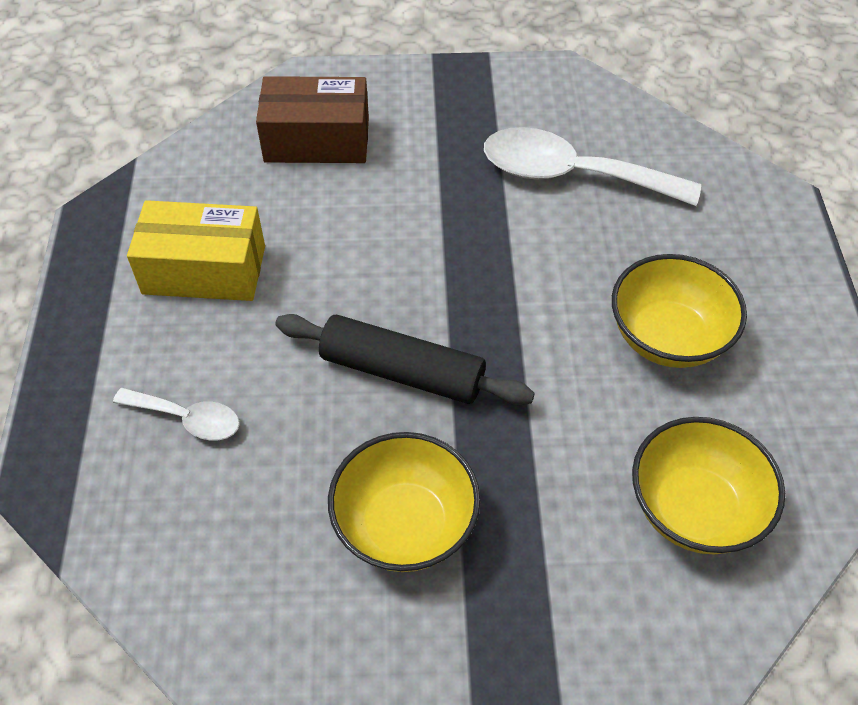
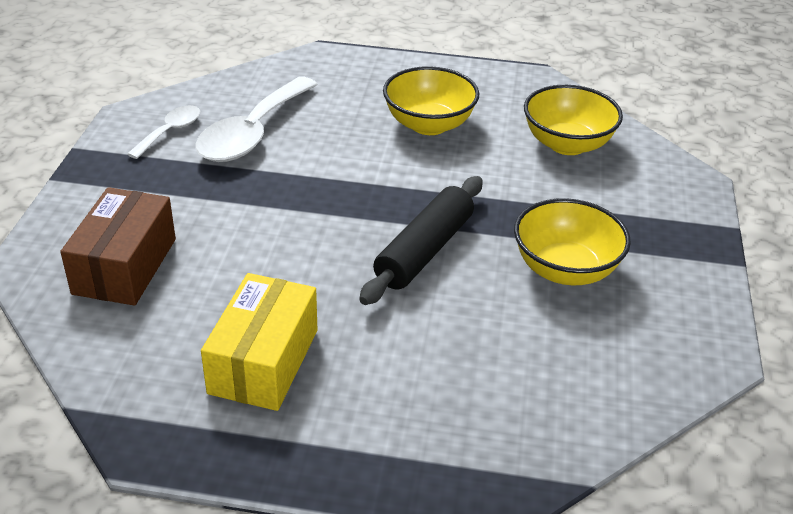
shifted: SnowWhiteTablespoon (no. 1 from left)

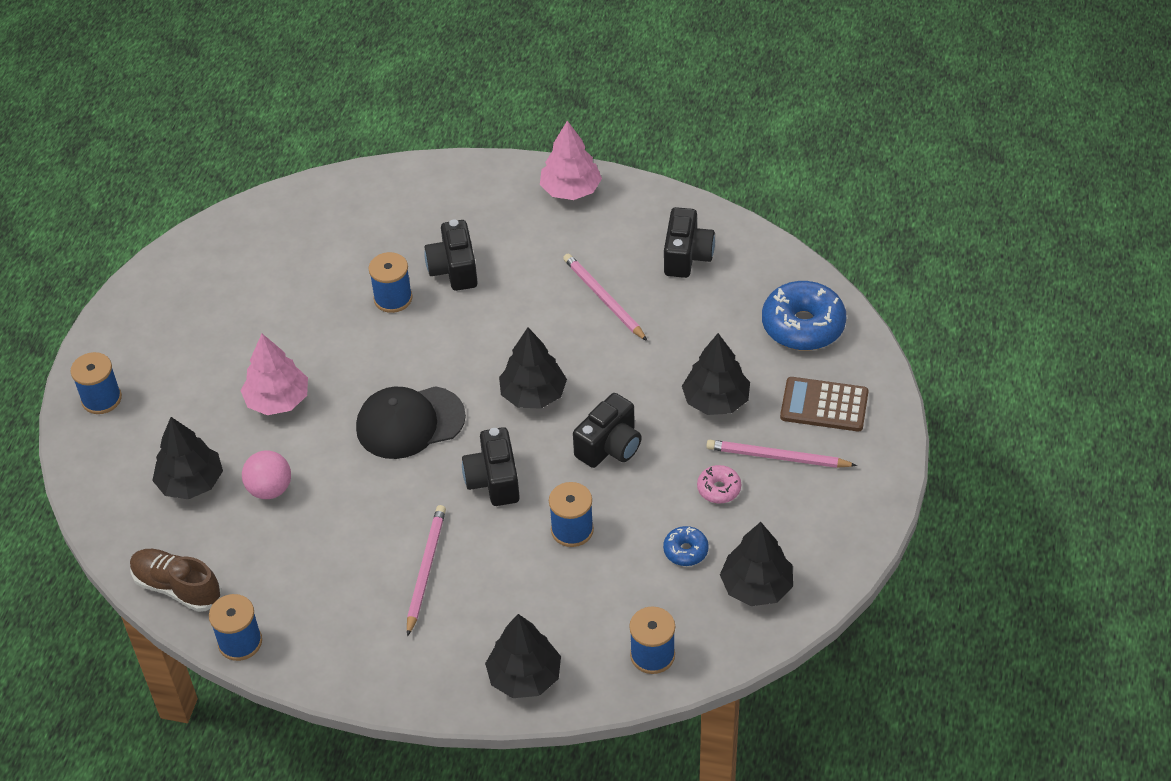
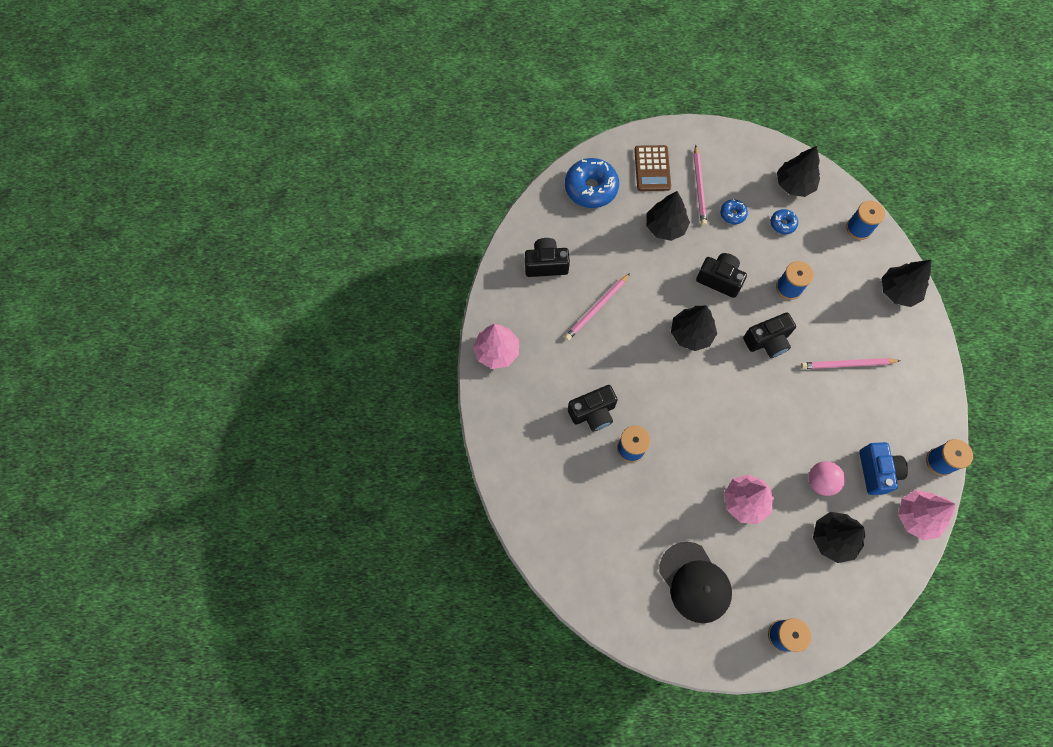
new: BlueCamera
shifted: EbonyPeakedCap
swapped: BrownLaceUpShoe to RosyTree (no. 3 from left)
repainted: RosyDonut to BlueDonut (no. 2 from left)

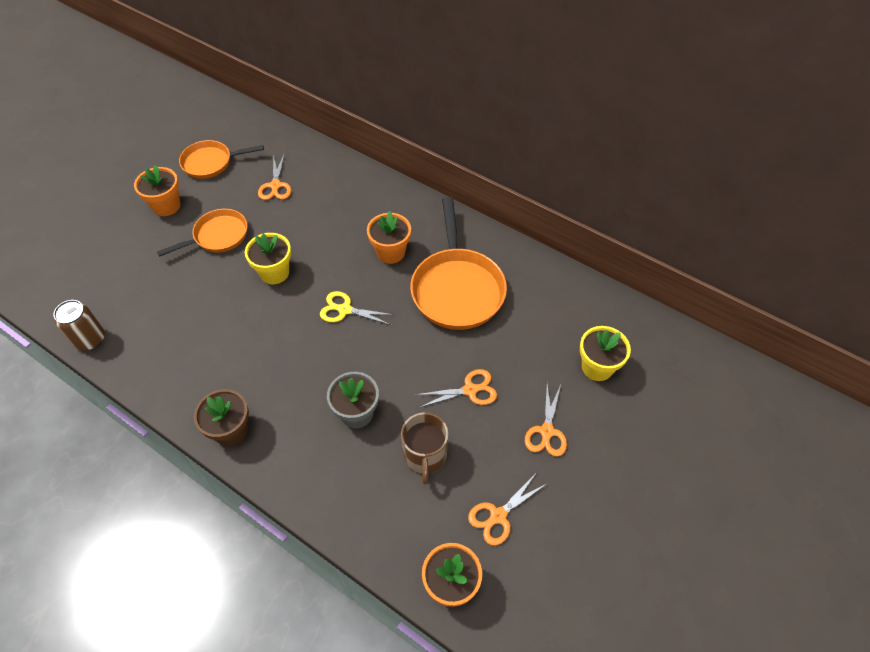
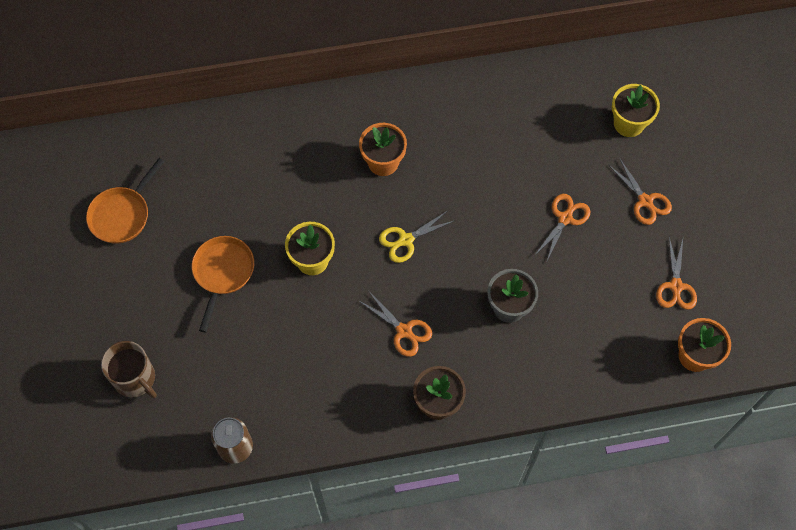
gone: BrightOrangeFlowerPot (no. 1 from left); BrightOrangeFryingPan (no. 3 from left)
shifted: BrightOrangeShears (no. 1 from left); BrownTeaMug

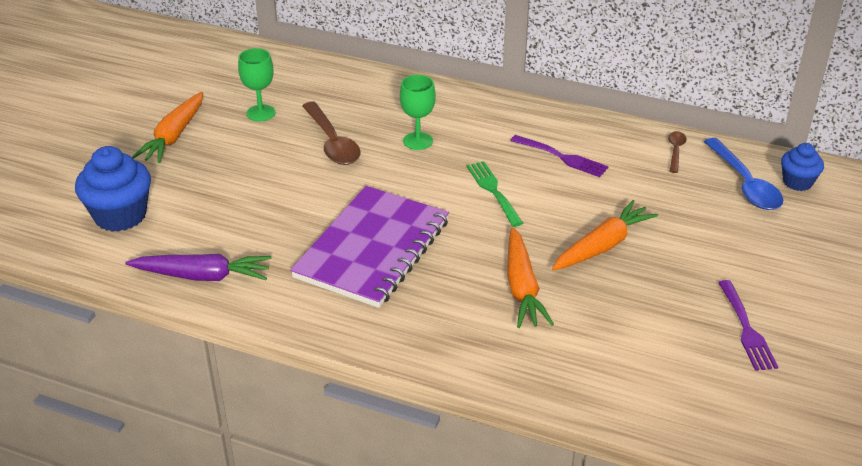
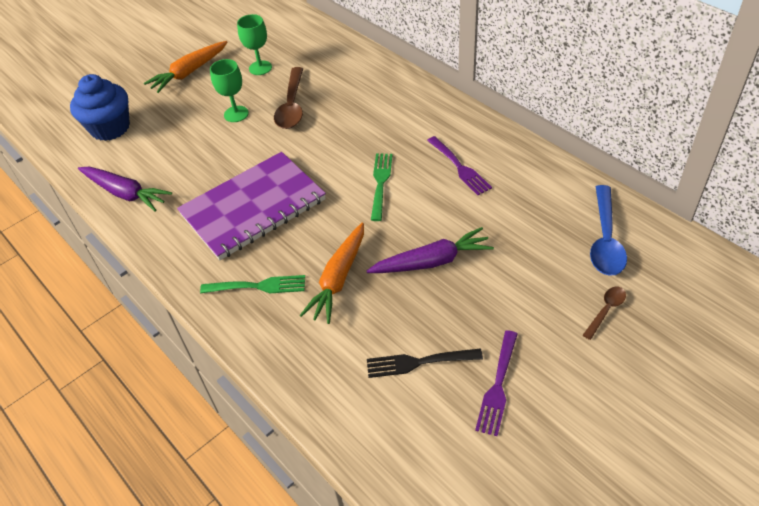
gone: BlueFairyCake (no. 2 from left)
new: GreenTableFork (no. 1 from left); EbonyTableFork
shifted: GreenChalice (no. 2 from left in the first image) to GreenChalice (no. 1 from left); BrownTablespoon (no. 2 from left)
repainted: BrightOrangeCarrot (no. 3 from left) to VioletCarrot (no. 2 from left)

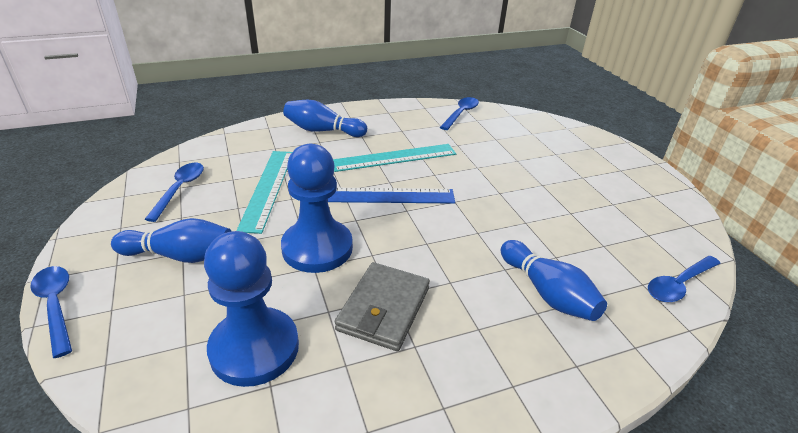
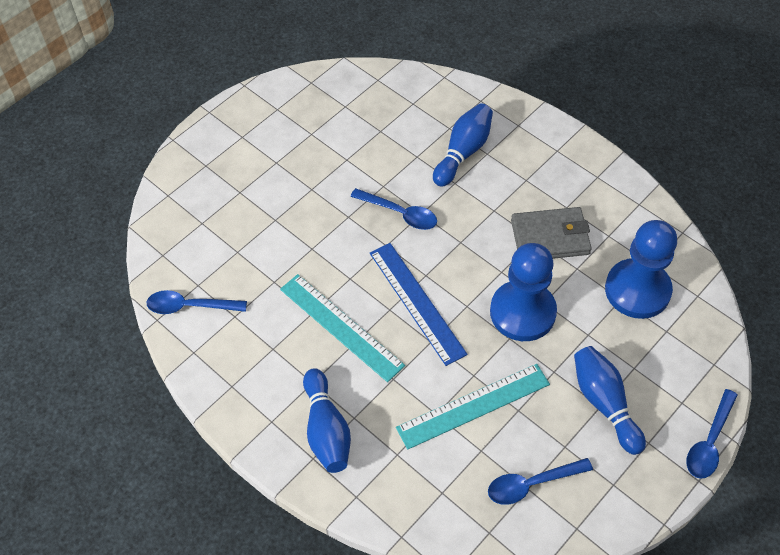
shifted: BlueTablespoon (no. 4 from left in the first image) to BlueTablespoon (no. 2 from left)

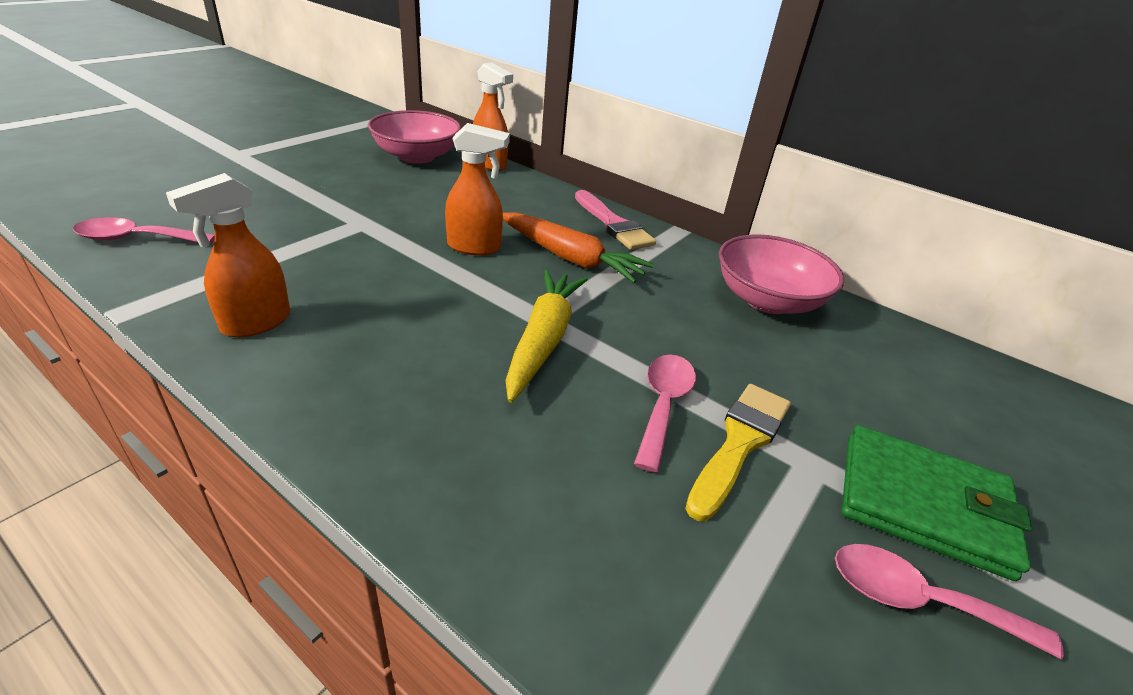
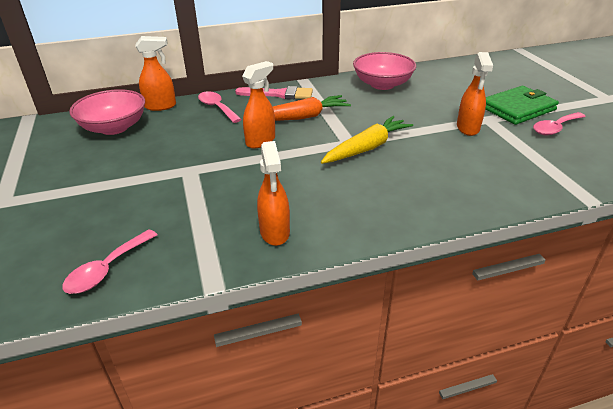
shifted: RosyTablespoon (no. 2 from left)
swapped: BrightYellowBrush to BrightOrangeSprayer (no. 4 from left)
rotated: BrightYellowCarrot 90 degrees clockwise

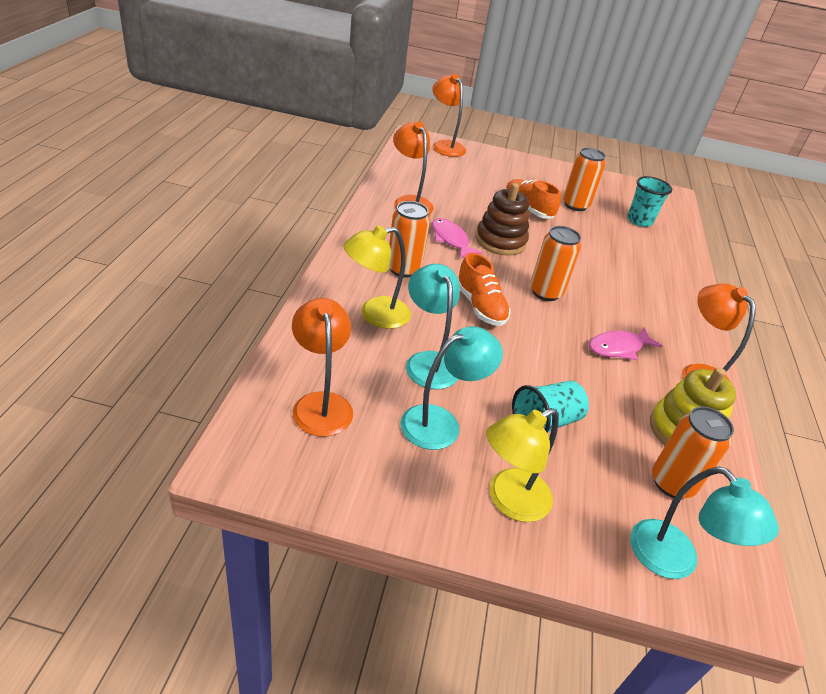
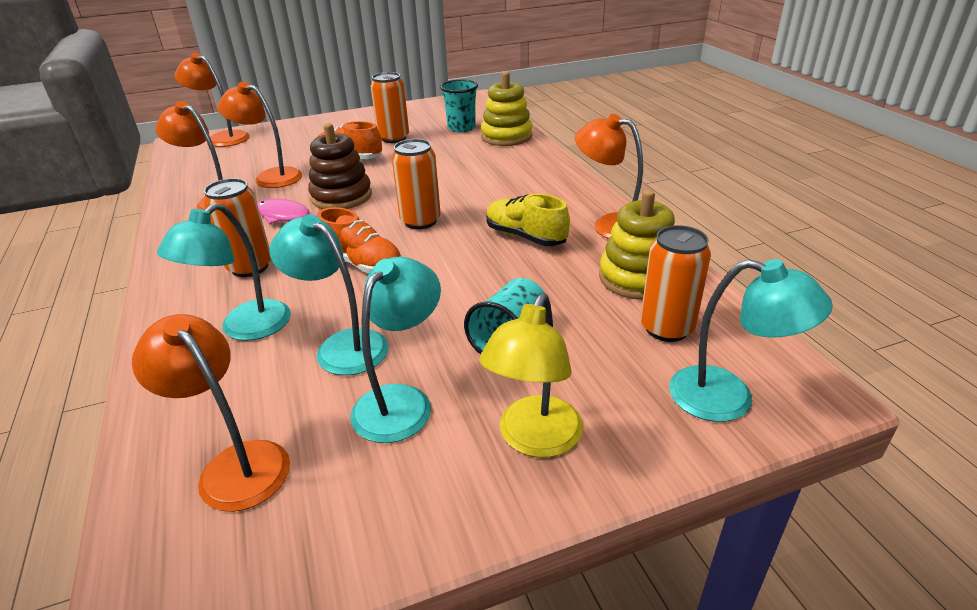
new: BrightOrangeLamp (no. 4 from left); BrightYellowStackingRings (no. 1 from left)
swapped: RosyToyFish (no. 2 from left) to BrightYellowLaceUpShoe
repainted: BrightYellowLamp (no. 1 from left) to TealLamp (no. 1 from left)

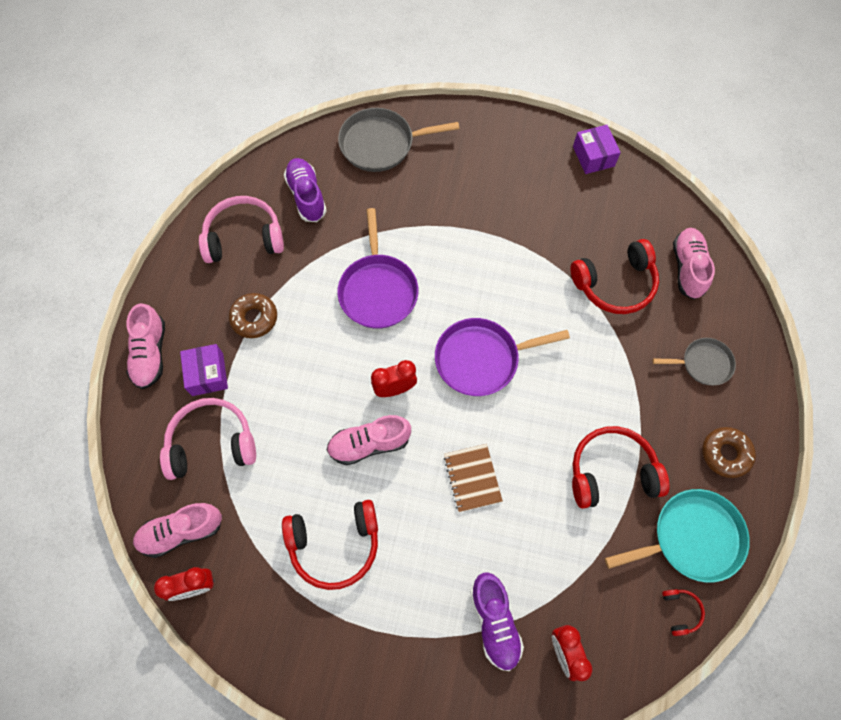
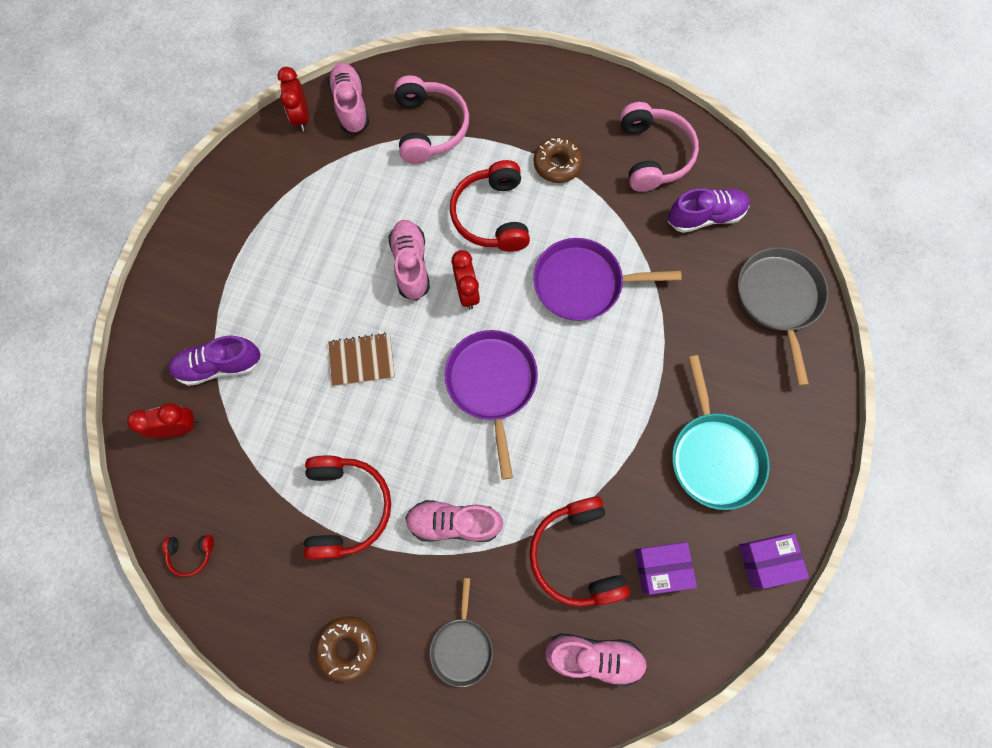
shifted: RosyLaceUpShoe (no. 1 from left in the first image) to RosyLaceUpShoe (no. 3 from left); VioletParcel (no. 1 from left); CrimsonOverEarHeadphones (no. 1 from left in the first image) to CrimsonOverEarHeadphones (no. 3 from left); TealFryingPan

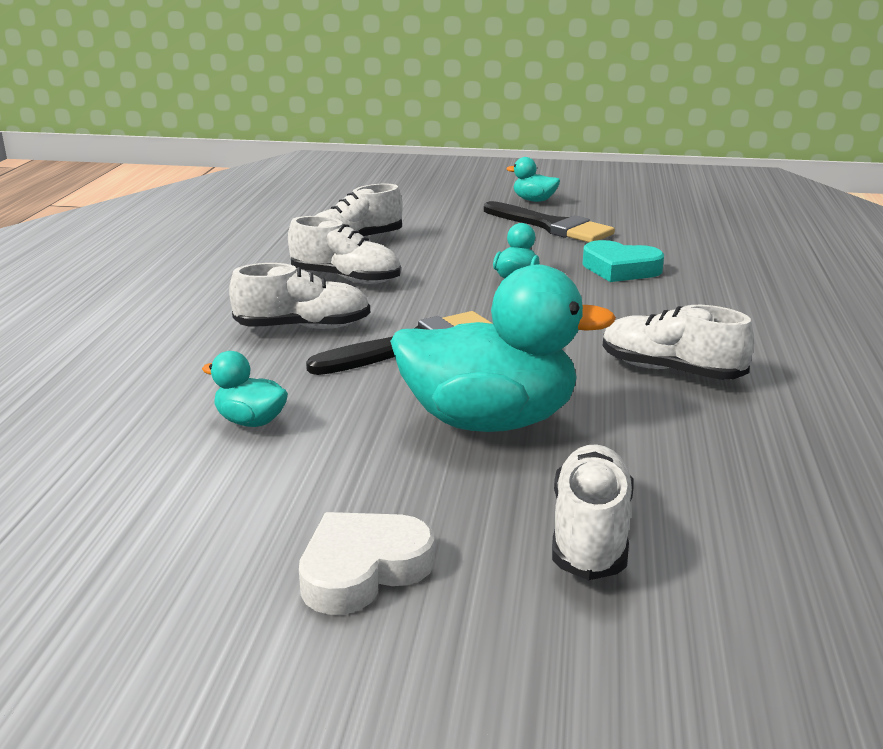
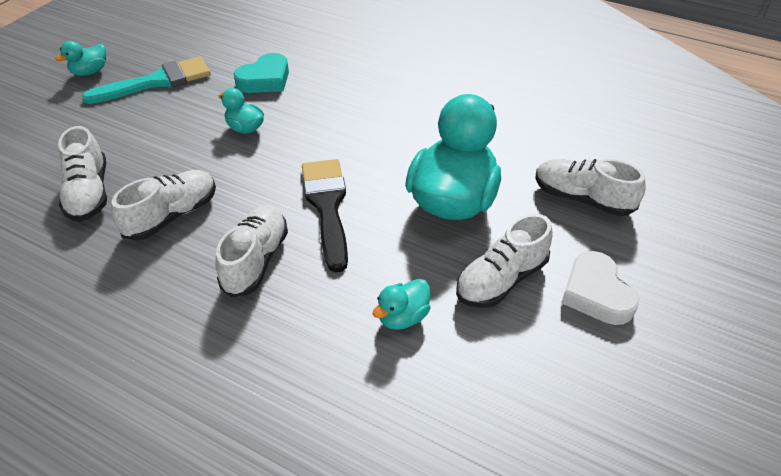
shifted: SnowWhiteLaceUpShoe (no. 5 from left in the first image) to SnowWhiteLaceUpShoe (no. 4 from left)
repainted: EbonyBrush (no. 2 from left) to TealBrush

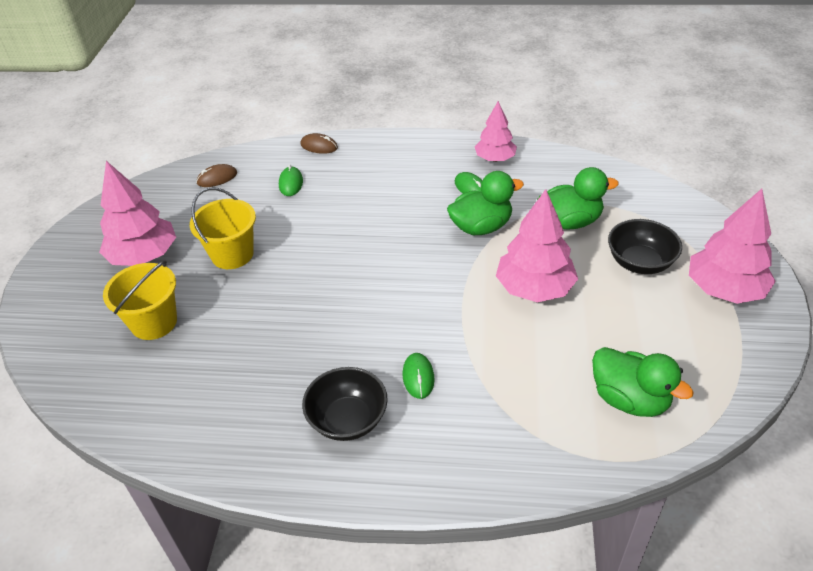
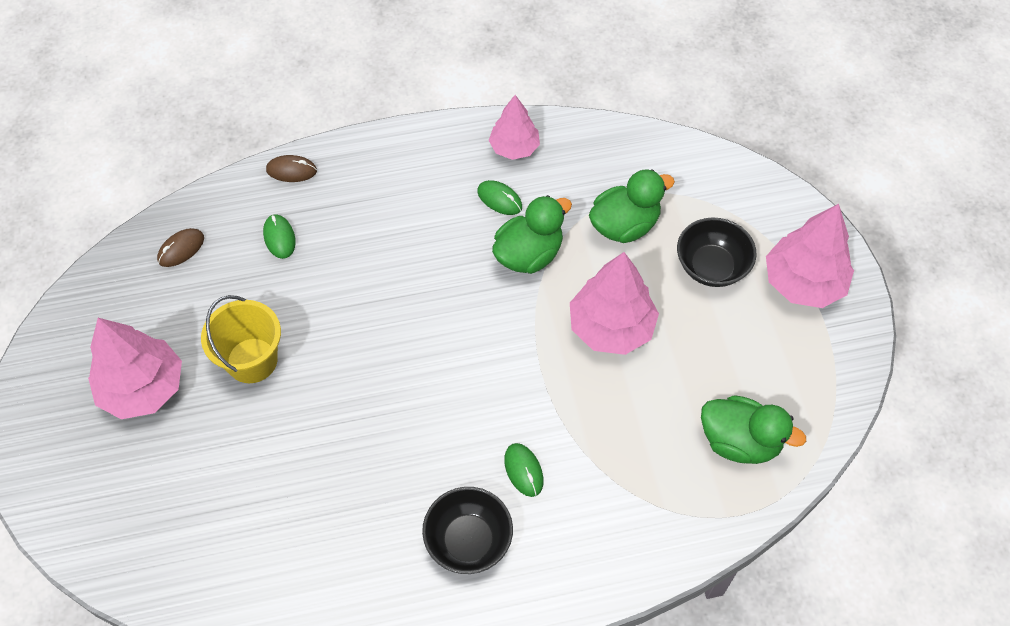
gone: BrightYellowPail (no. 1 from left)

